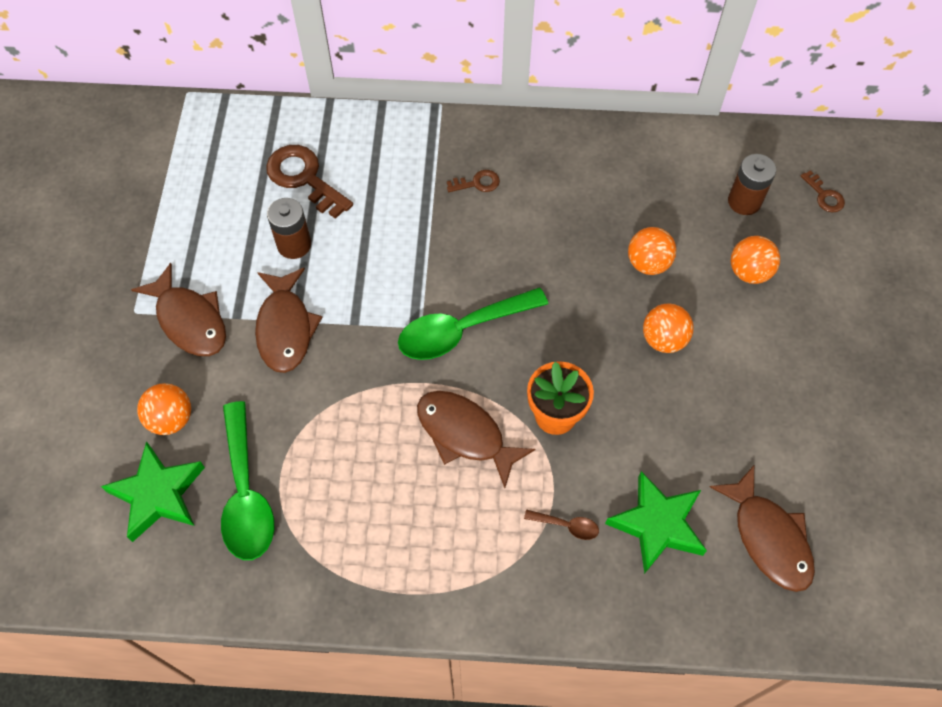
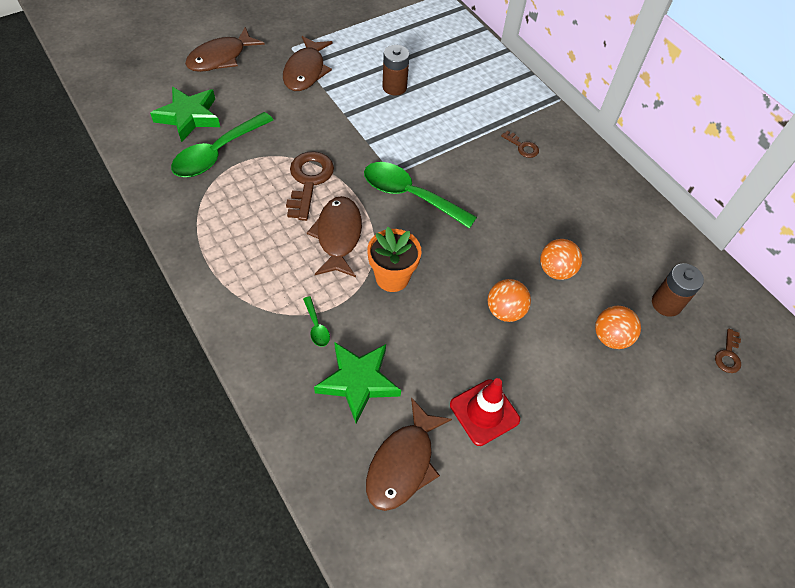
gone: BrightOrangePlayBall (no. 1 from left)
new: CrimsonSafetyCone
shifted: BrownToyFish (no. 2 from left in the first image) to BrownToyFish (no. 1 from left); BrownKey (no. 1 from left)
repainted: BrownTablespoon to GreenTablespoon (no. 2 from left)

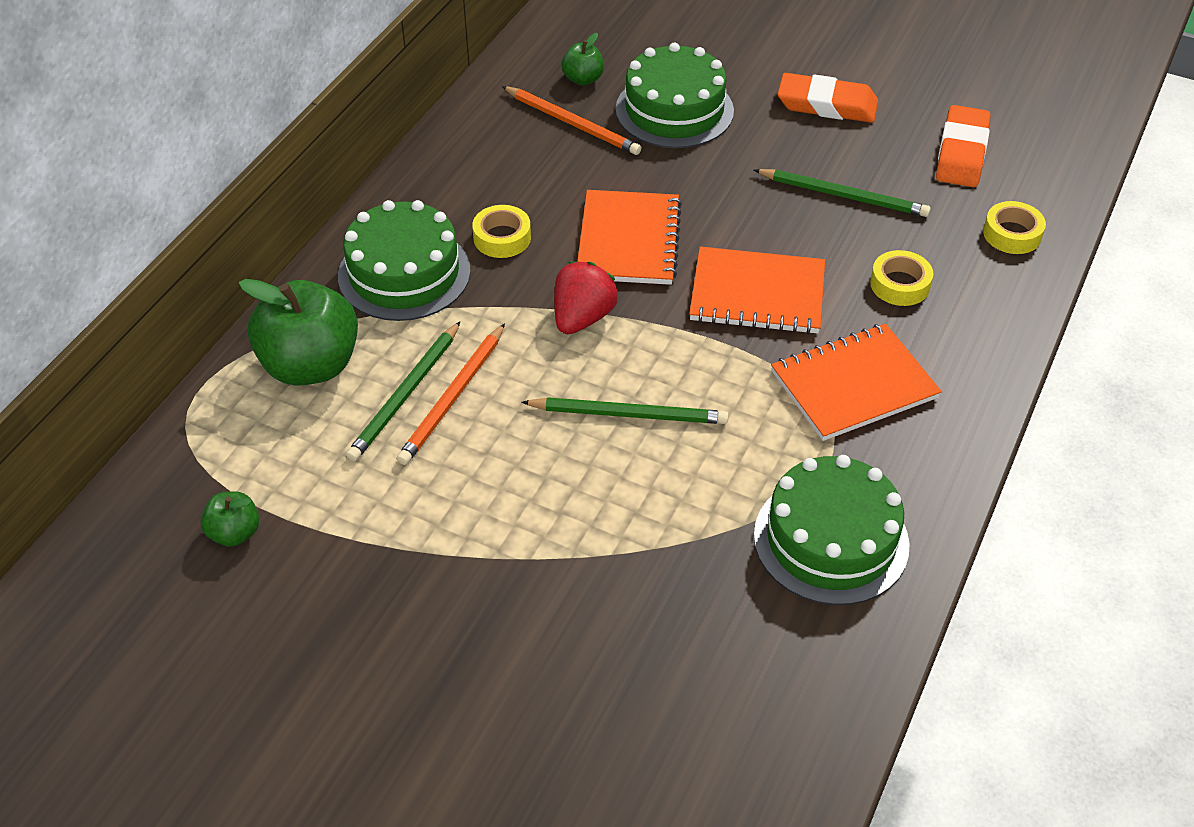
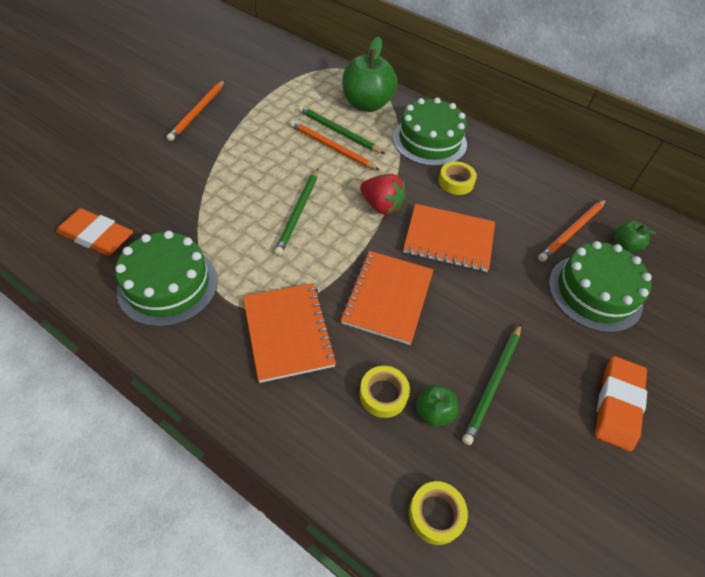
new: BrightOrangeWoodenPencil (no. 1 from left)
shifted: GreenToyApple (no. 1 from left in the first image) to GreenToyApple (no. 2 from left); BrightOrangeGumEraser (no. 2 from left in the first image) to BrightOrangeGumEraser (no. 1 from left)

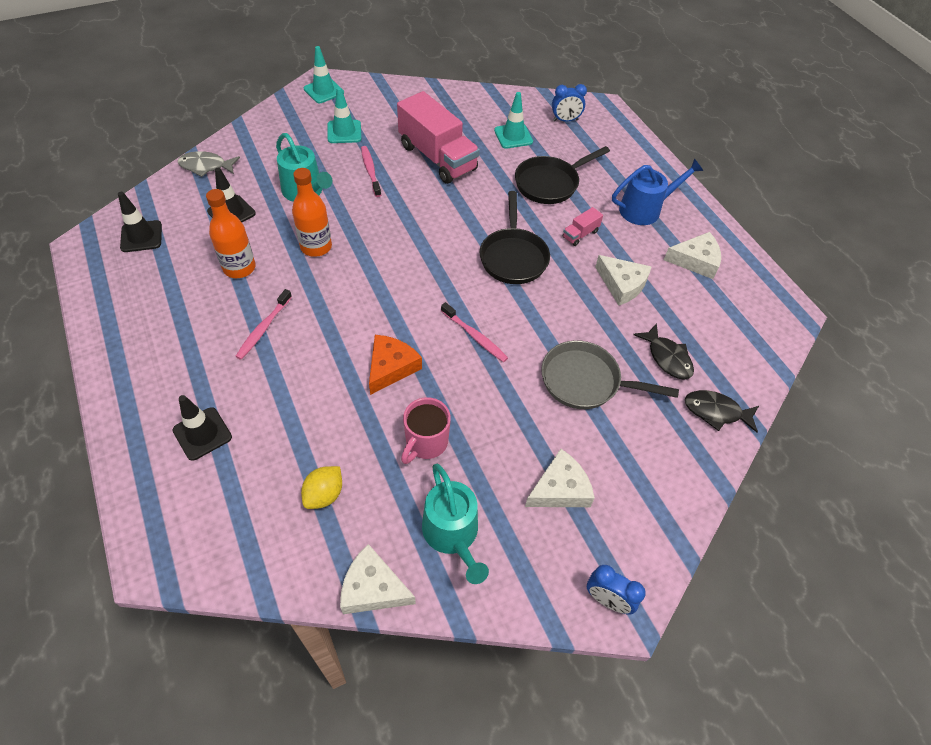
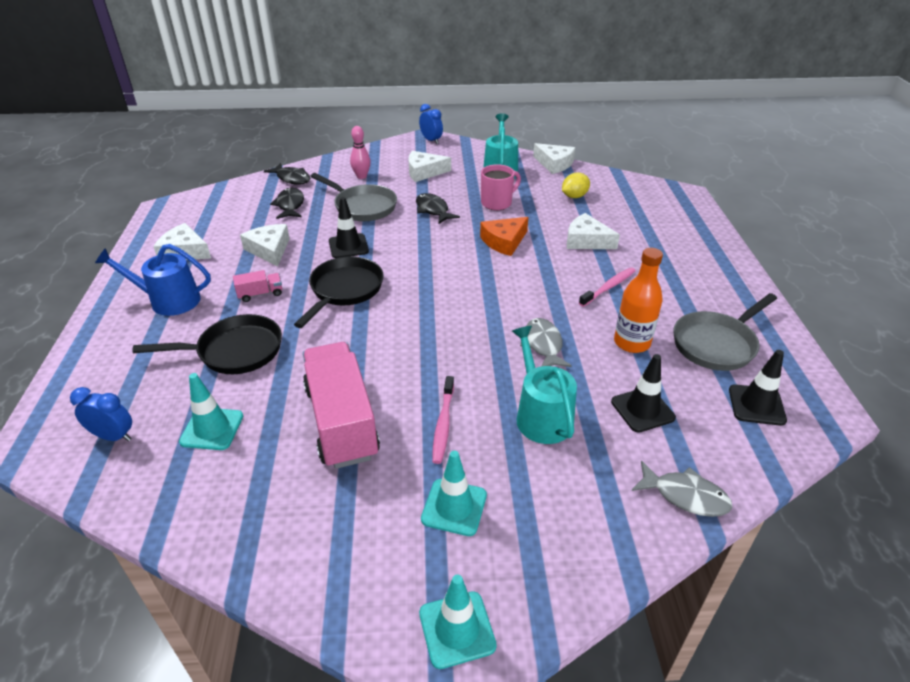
gone: RosyToothBrush (no. 3 from left)
new: RosyTenpin; EbonyToyFish (no. 3 from left); SnowWhiteCheese (no. 5 from left); AshGreyFryingPan (no. 2 from left)
shifted: EbonySafetyCone (no. 2 from left in the first image) to EbonySafetyCone (no. 1 from left)
swapped: BrightOrangeBottle (no. 2 from left) to AshGreyToyFish (no. 1 from left)

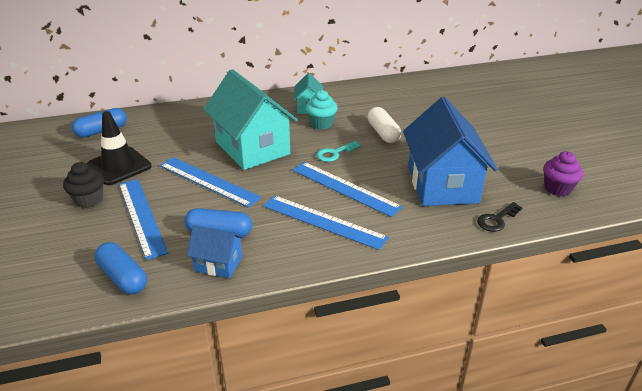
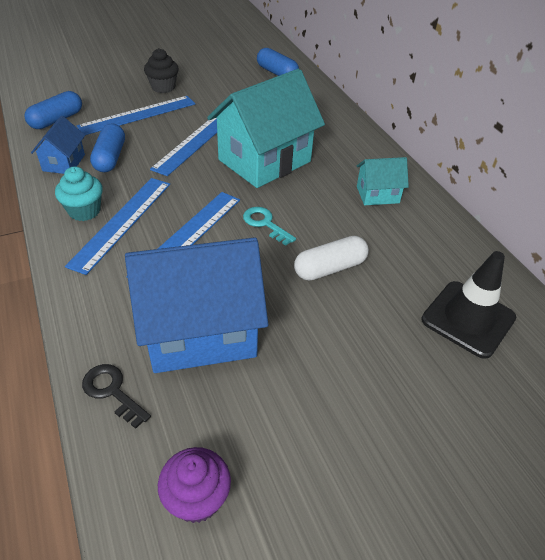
shifted: EbonySafetyCone; TealFairyCake

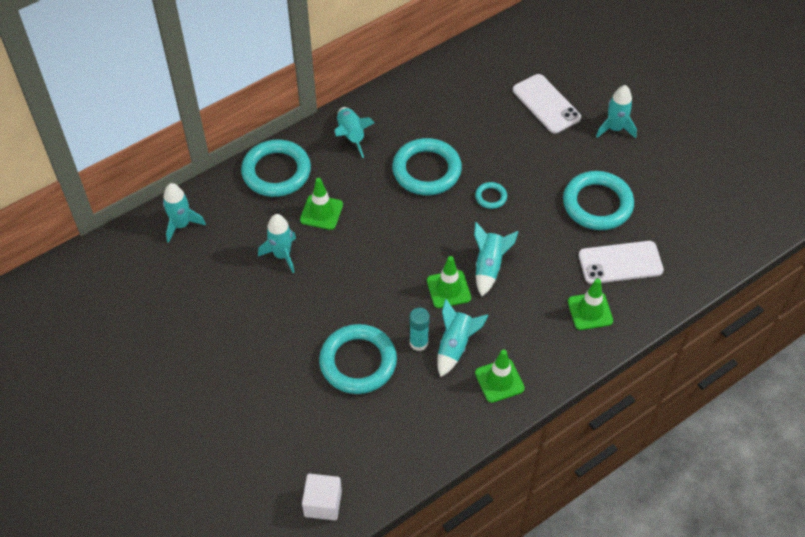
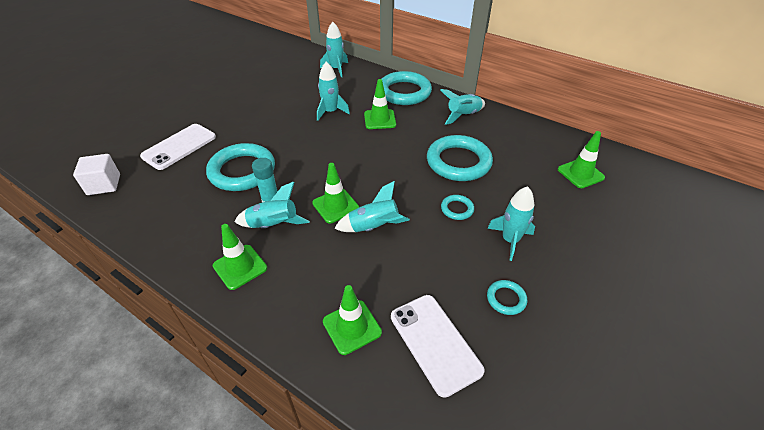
new: GreenSafetyCone (no. 5 from left)
shifted: SnowWhiteSmartphone (no. 1 from left); TealRocket (no. 6 from left)
scaled: TealHoop (no. 5 from left) x0.46

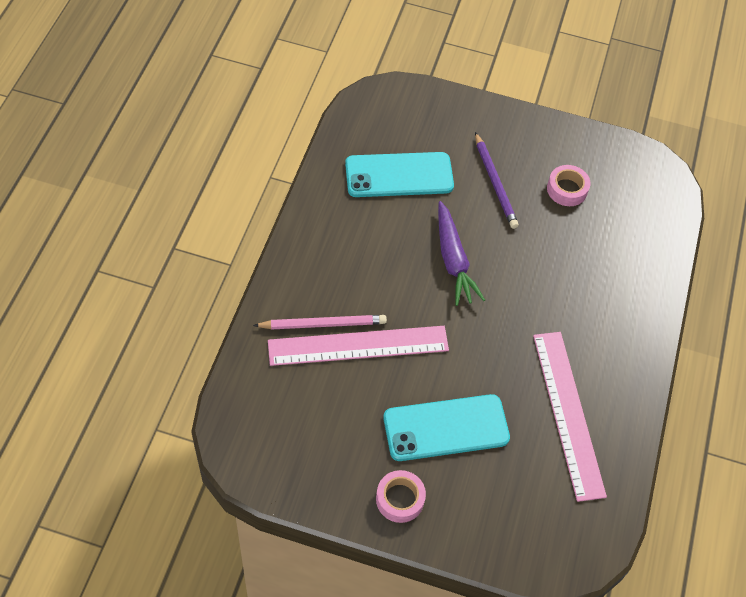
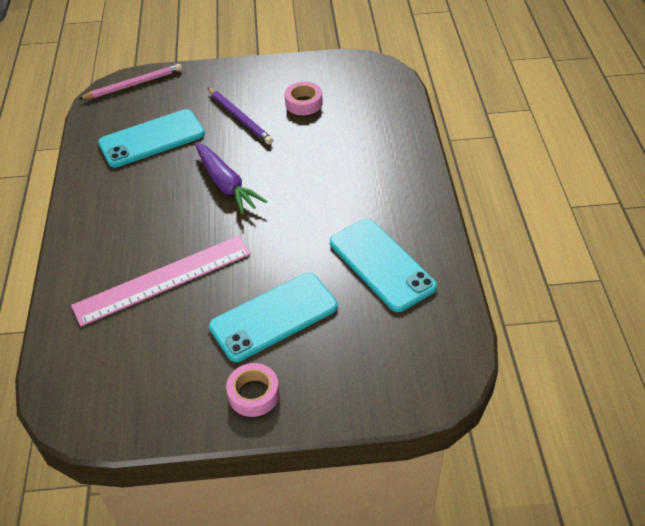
shifted: RosyWoodenPencil
swapped: RosyMeasuringStick (no. 2 from left) to TealSmartphone (no. 3 from left)

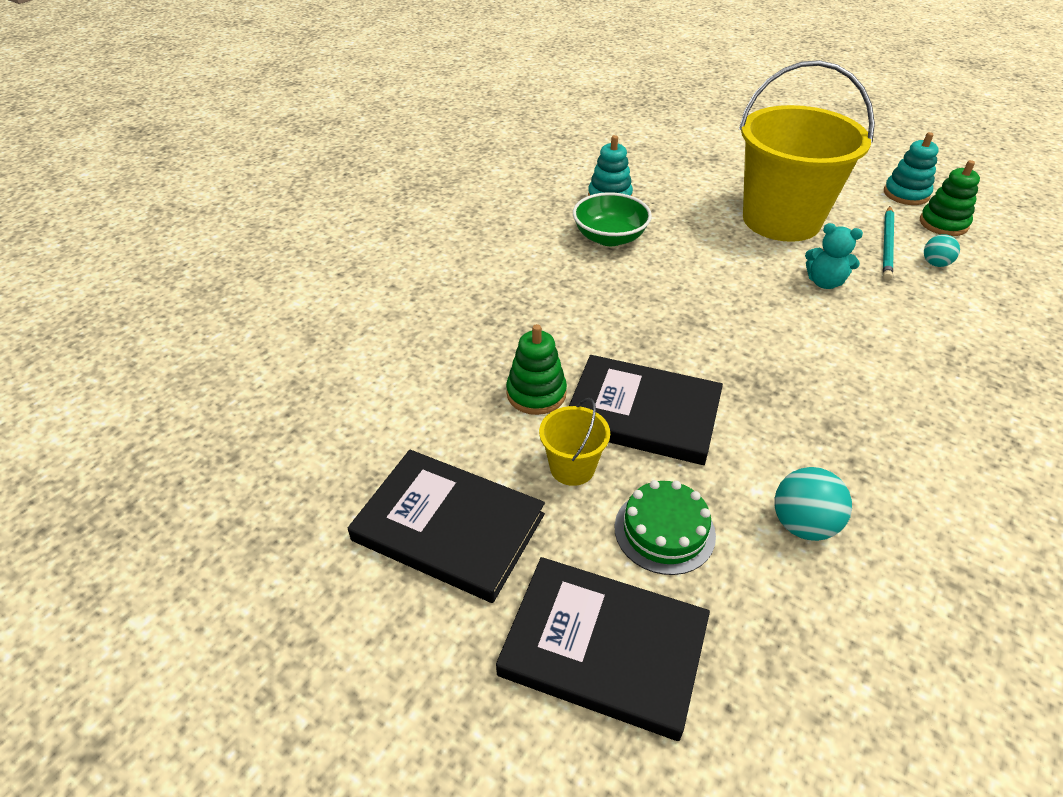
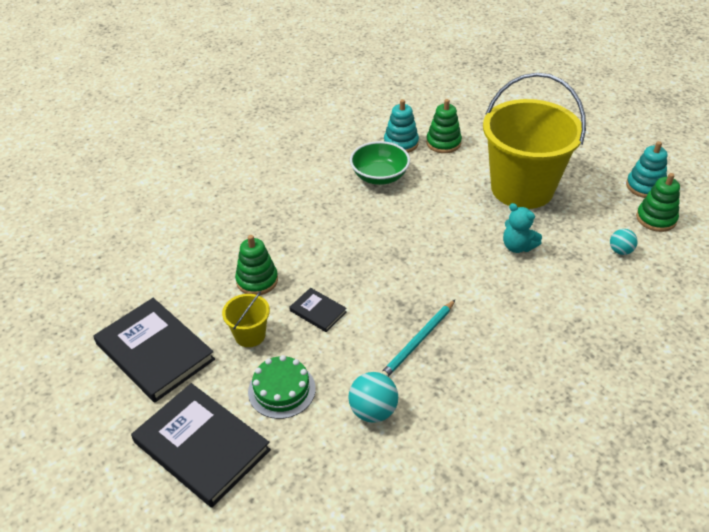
new: GreenStackingRings (no. 2 from left)
shifted: TealWoodenPencil
scaled: EbonyBook (no. 3 from left) x0.48

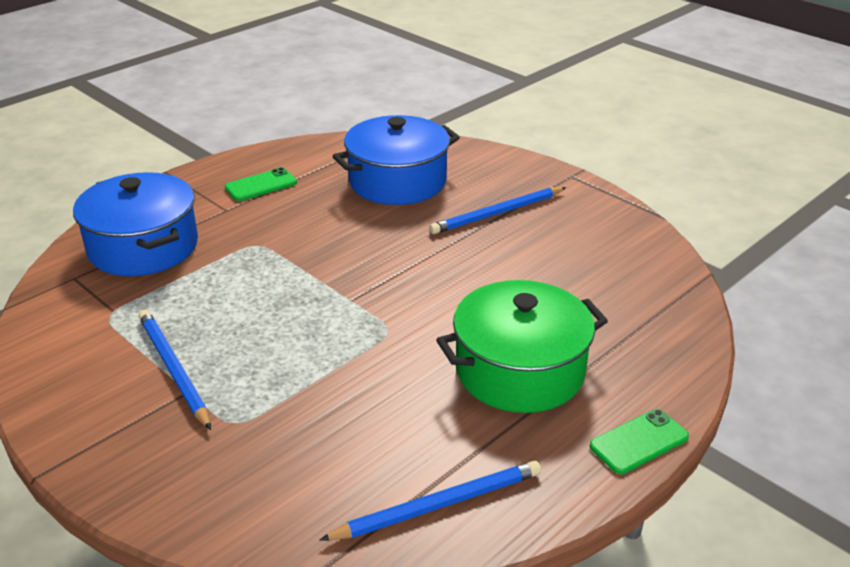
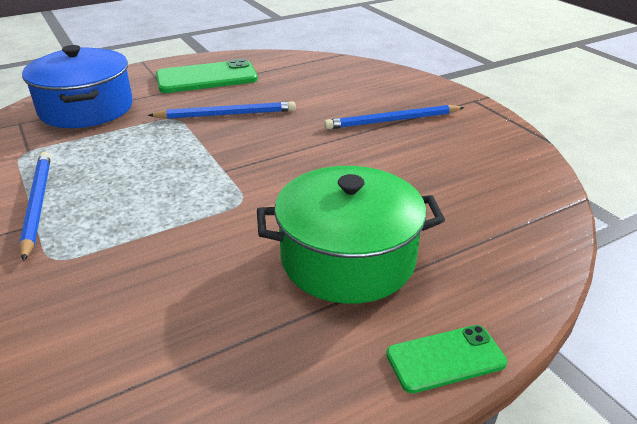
gone: BluePot (no. 2 from left)
shifted: BlueWoodenPencil (no. 2 from left)
scaled: GreenSmartphone (no. 1 from left) x1.72

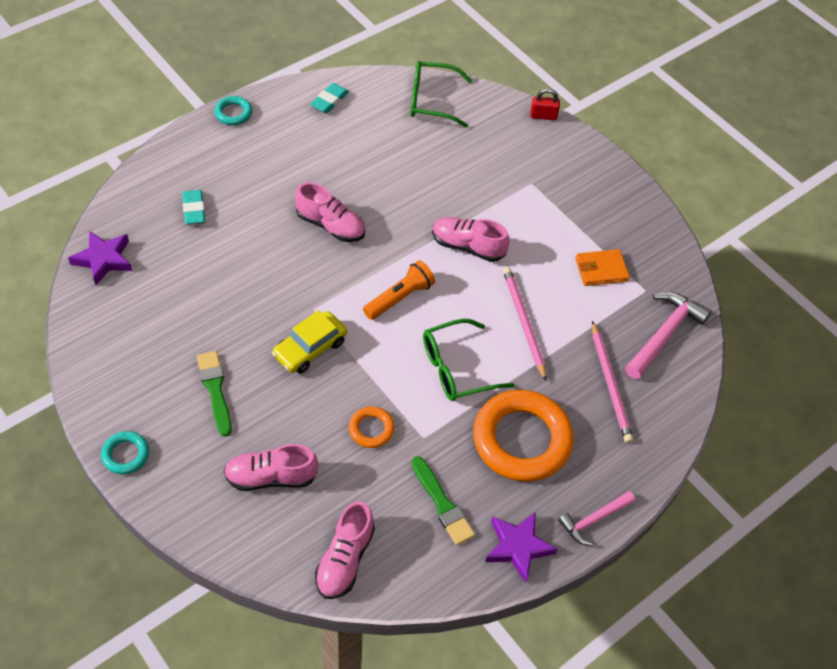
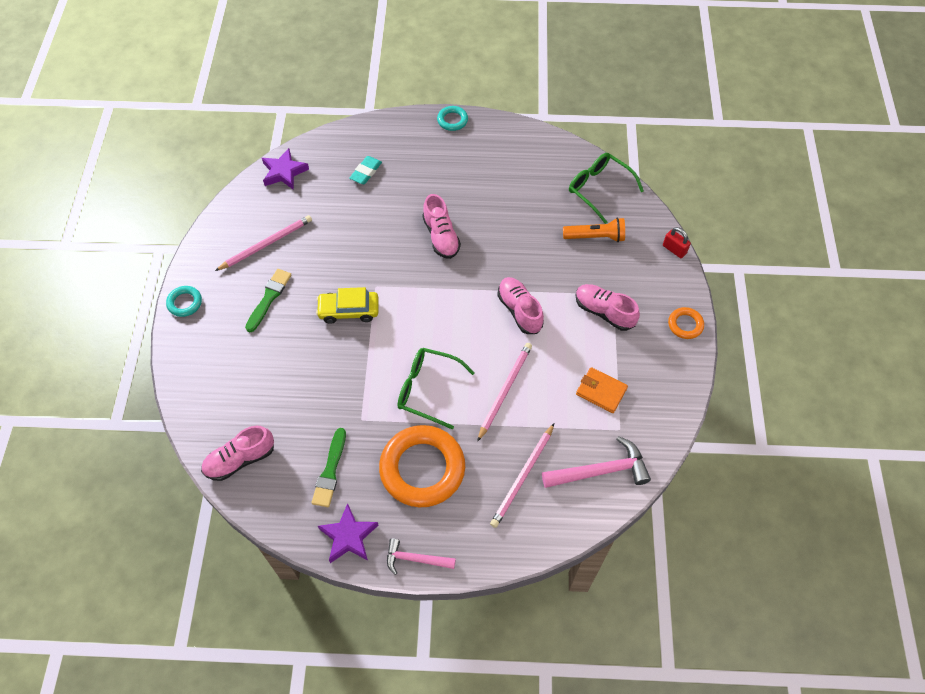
gone: TealGumEraser (no. 2 from left)
new: RosyWoodenPencil (no. 1 from left)
shifted: RosyLaceUpShoe (no. 1 from left in the first image) to RosyLaceUpShoe (no. 4 from left); BrightOrangeHoop (no. 1 from left in the first image) to BrightOrangeHoop (no. 2 from left); BrightOrangePocketTorch

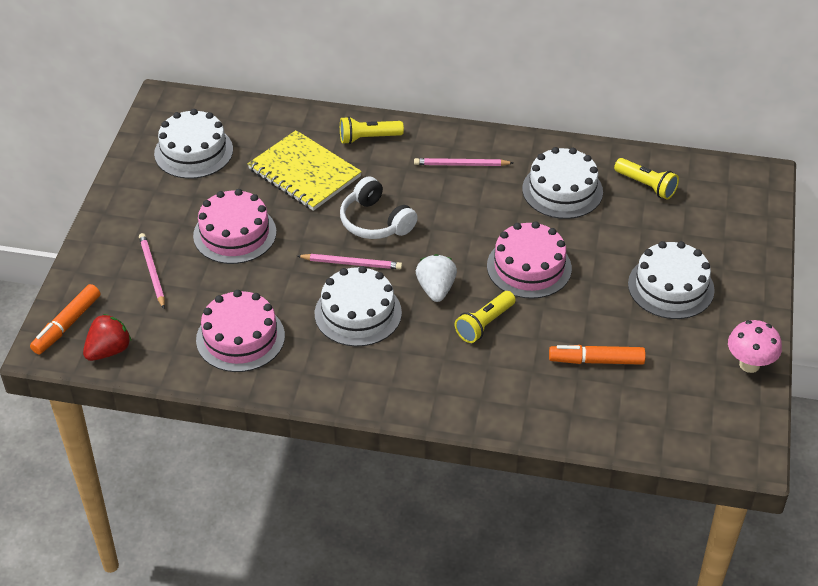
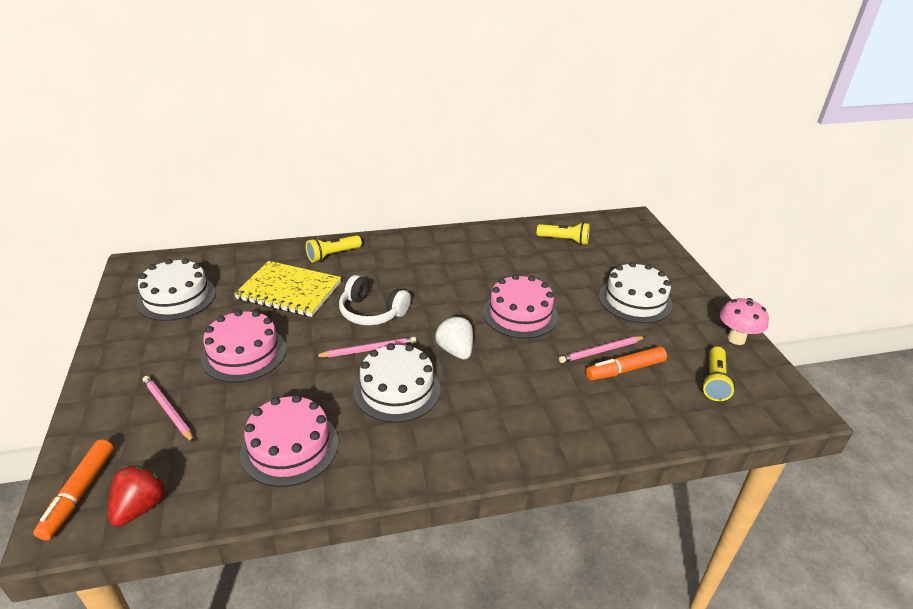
gone: SnowWhiteCake (no. 3 from left)
shifted: RosyWoodenPencil (no. 3 from left); BrightYellowPocketTorch (no. 2 from left in the first image) to BrightYellowPocketTorch (no. 3 from left)

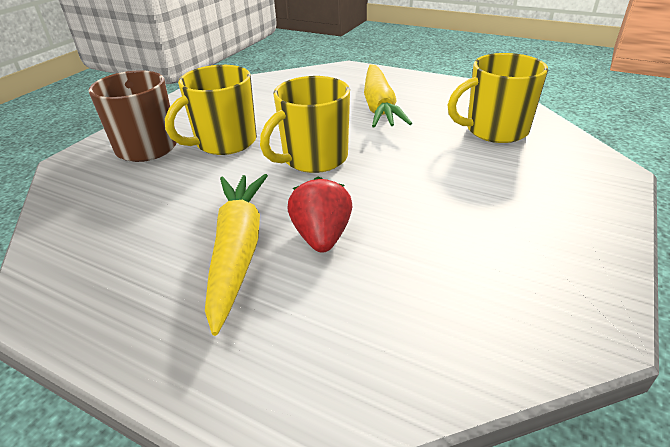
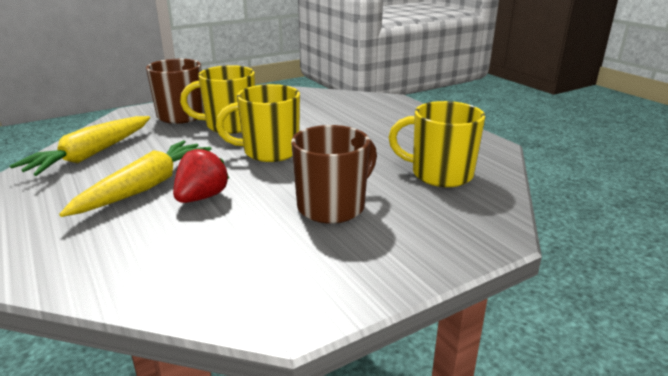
new: BrownTeaMug (no. 2 from left)
shifted: BrightYellowCarrot (no. 2 from left in the first image) to BrightYellowCarrot (no. 1 from left)

